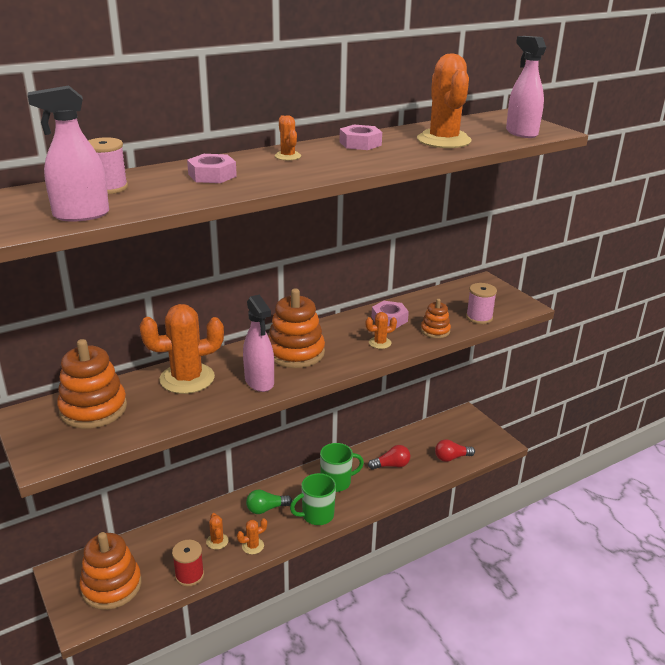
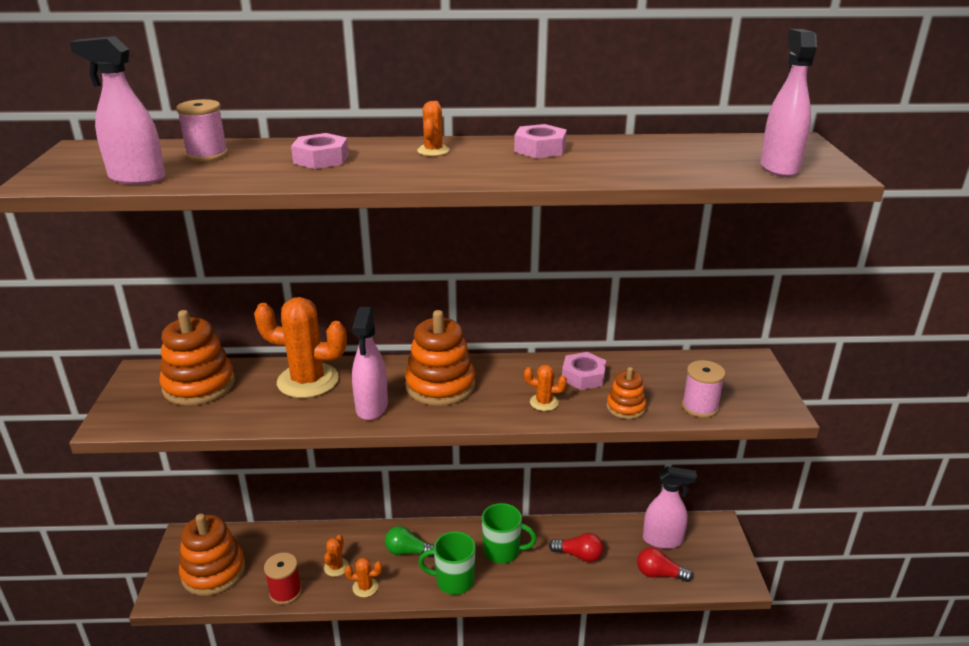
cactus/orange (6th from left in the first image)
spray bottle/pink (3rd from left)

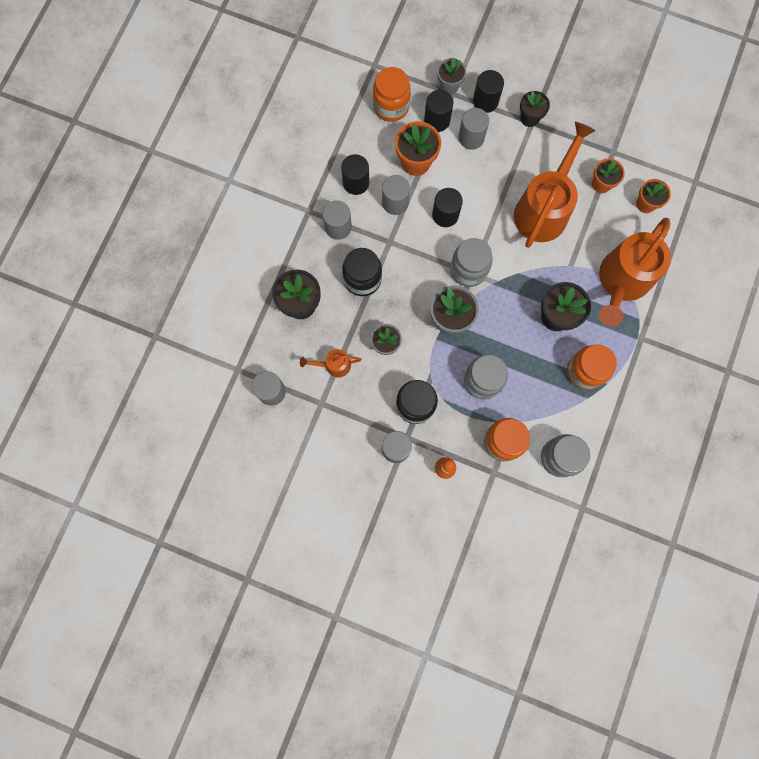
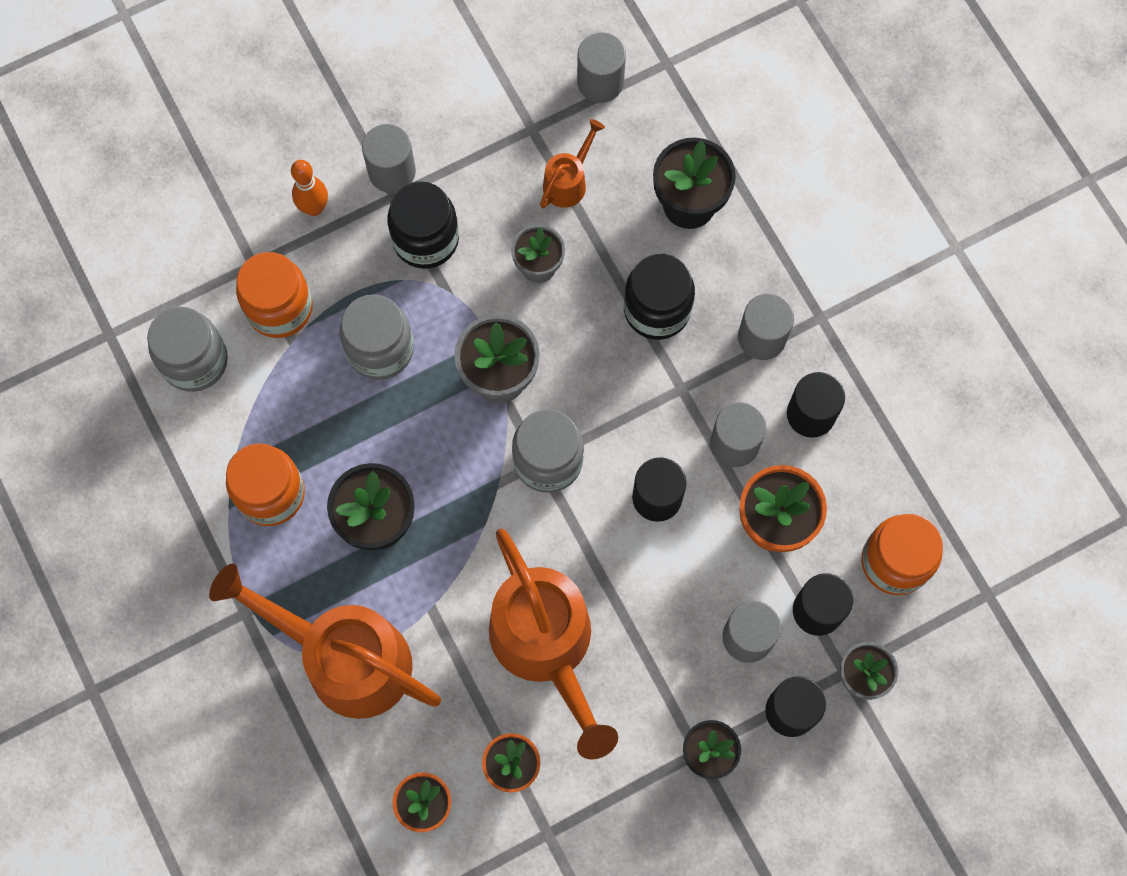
watering can/orange (1st from left)

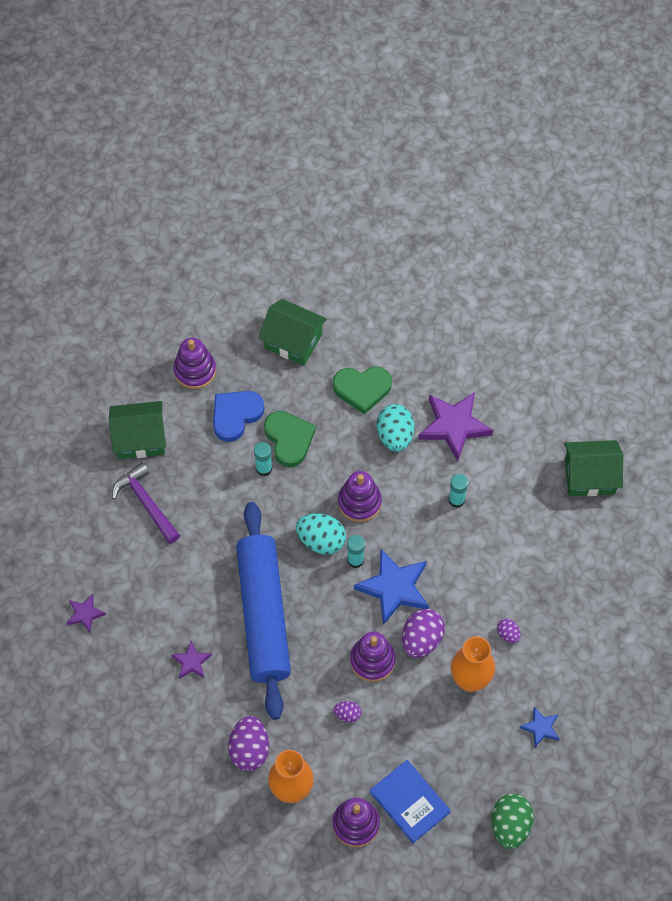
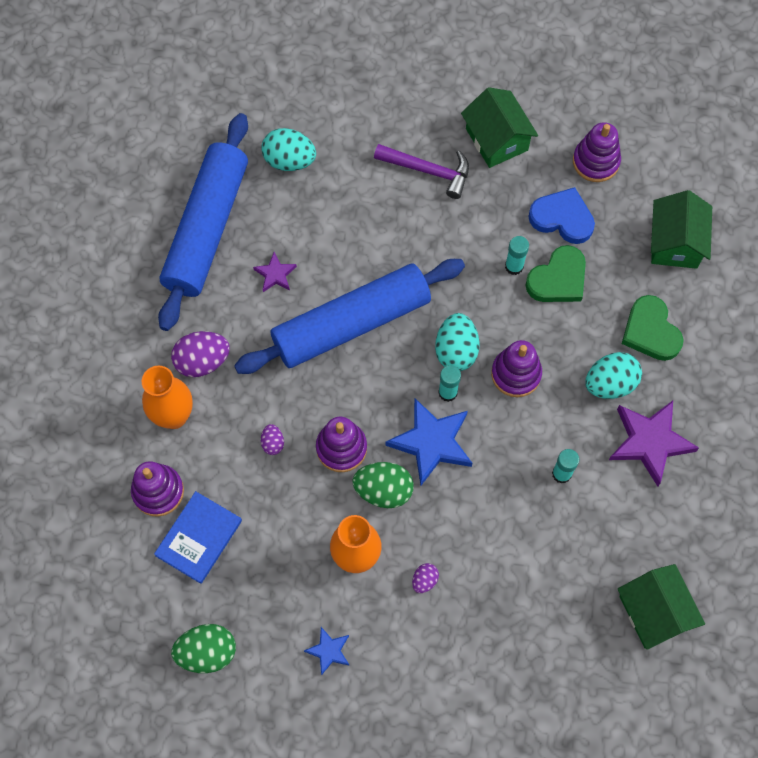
rolling pin/blue (1st from left)
egg/turquoise (1st from left)
egg/green (2nd from left)
hammer/purple

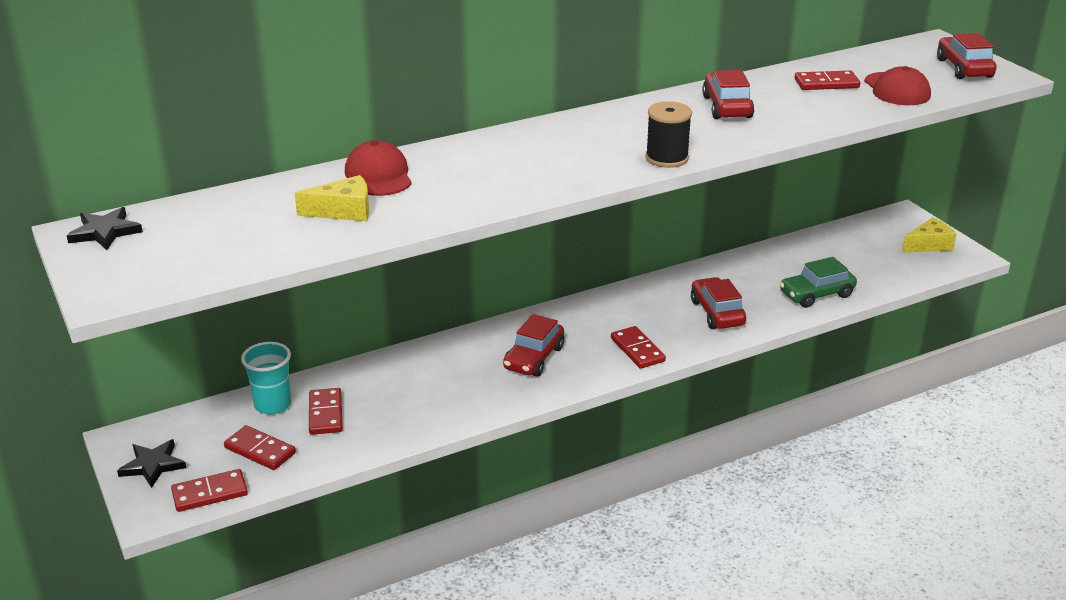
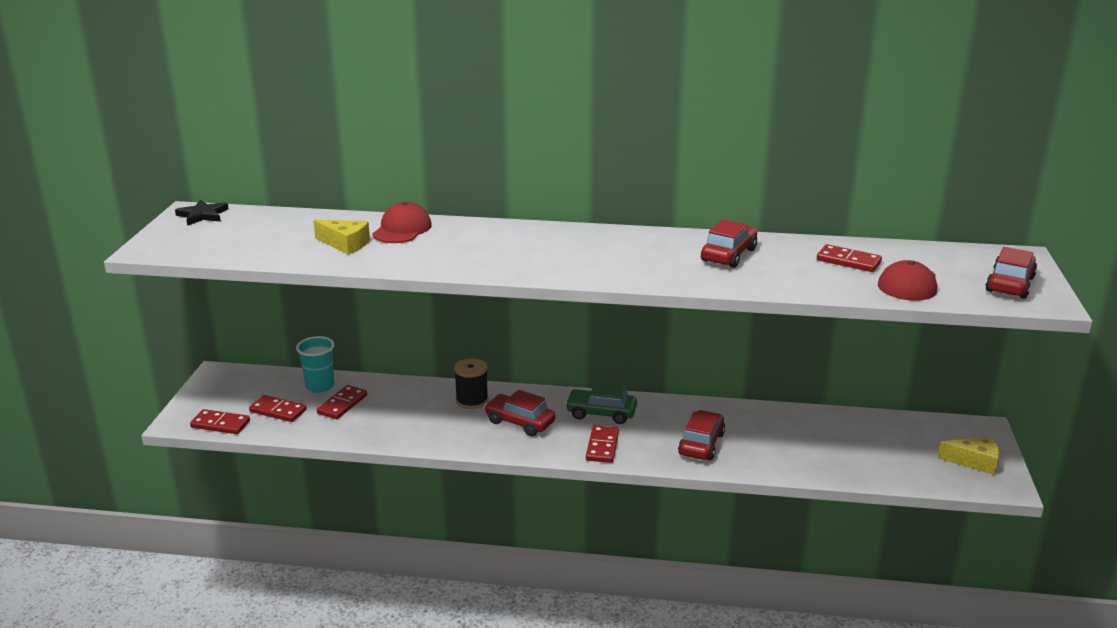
star/black (2nd from left in the first image)
spool/black
car/green
domino/red (2nd from left)
car/red (1st from left)

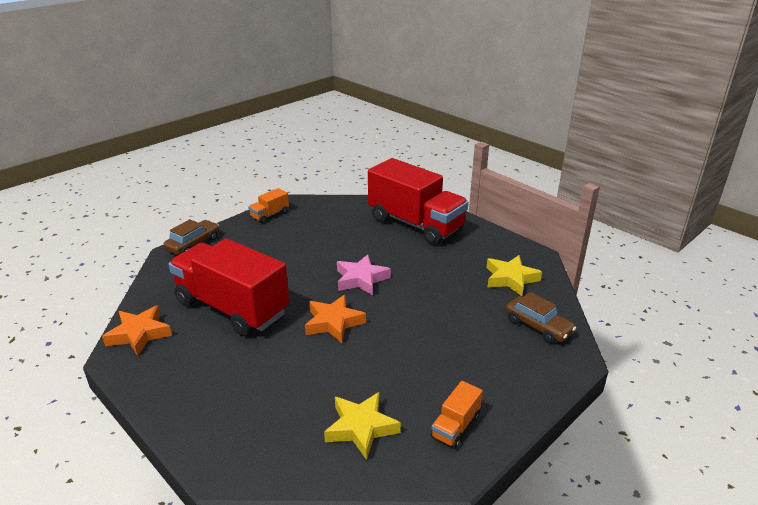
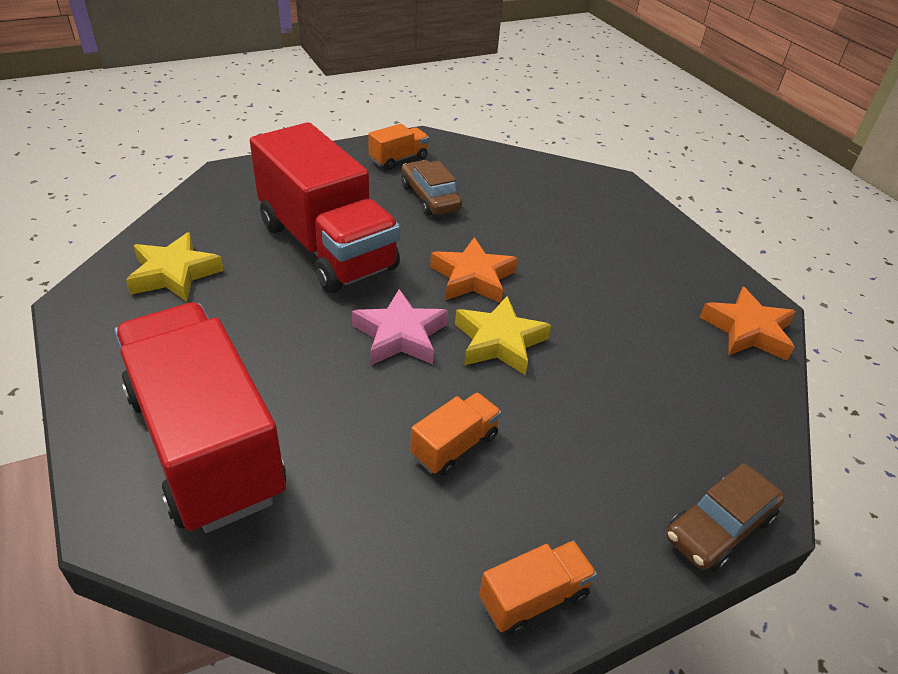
truck/orange (2nd from left)
truck/red (2nd from left)
star/yellow (2nd from left)
car/brown (1st from left)

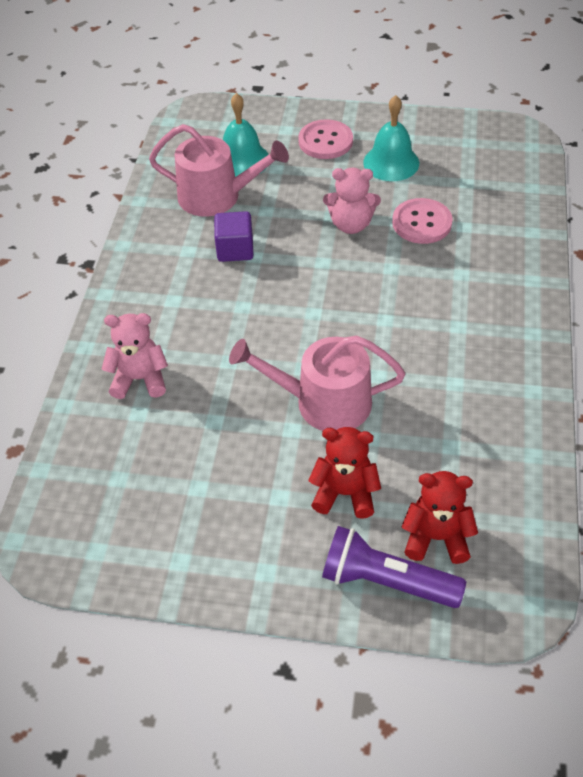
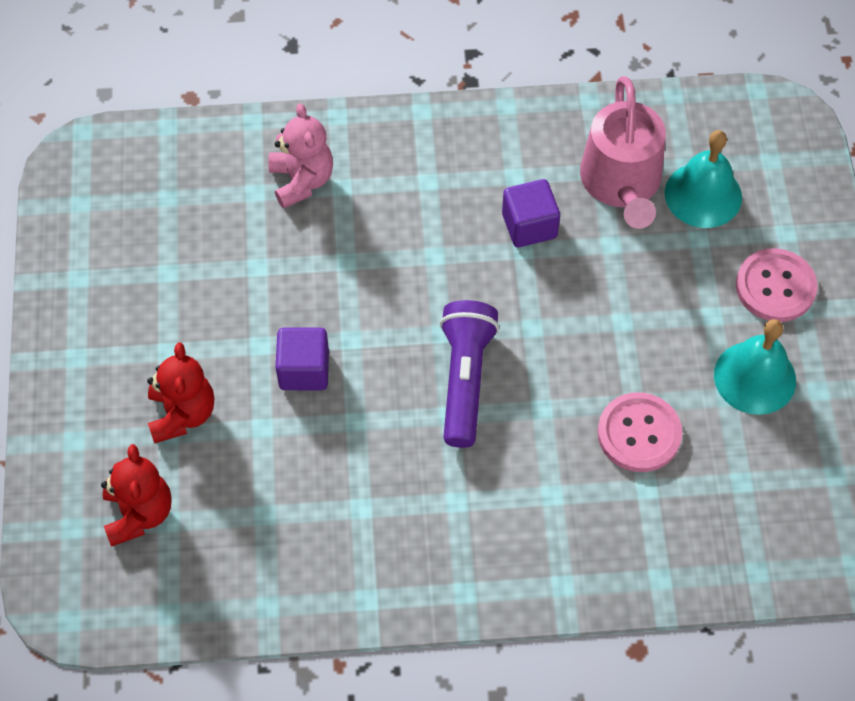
teddy bear/pink (2nd from left in the first image)
flashlight/purple
cube/purple (1st from left)

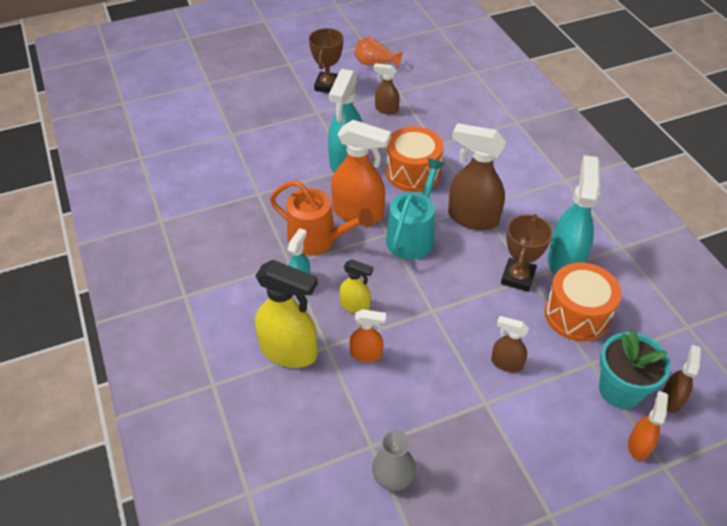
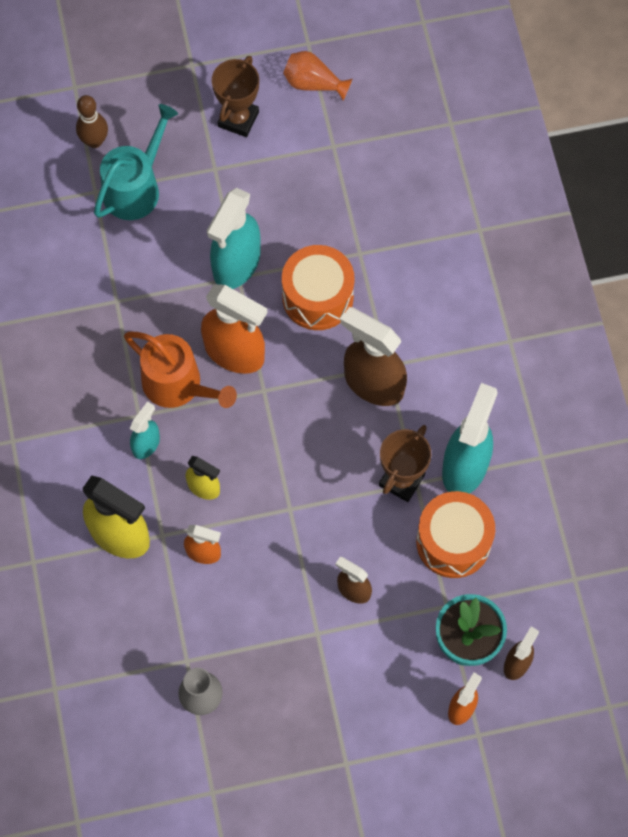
spray bottle/brown (1st from left in the first image)
bowling pin/brown
watering can/turquoise

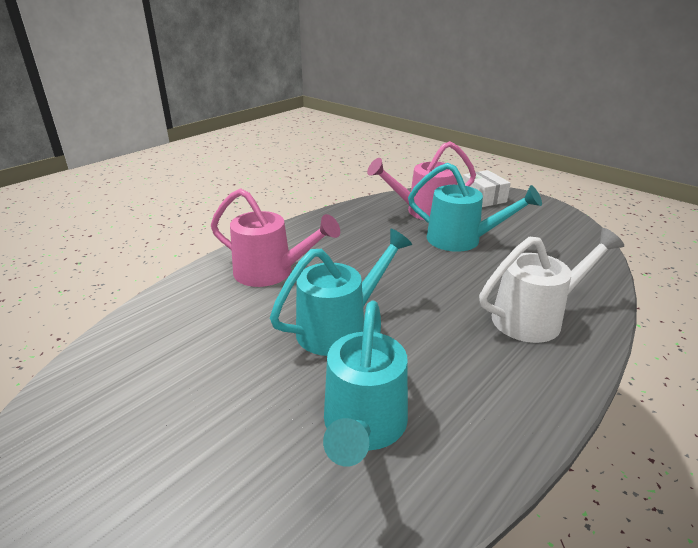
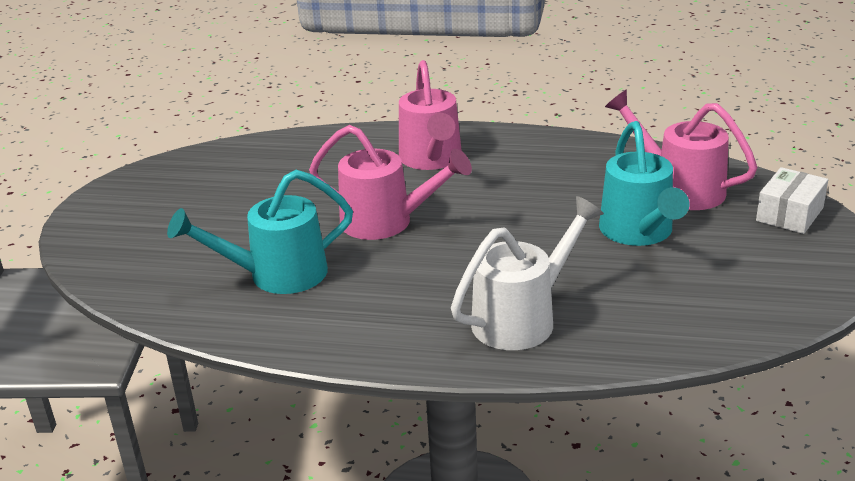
watering can/pink (1st from left)
watering can/white

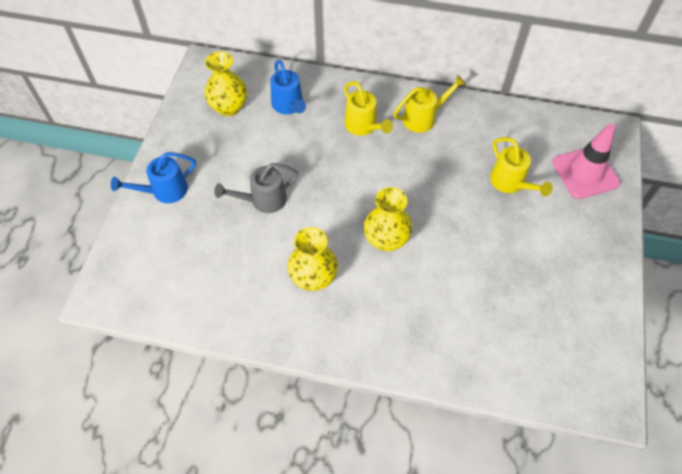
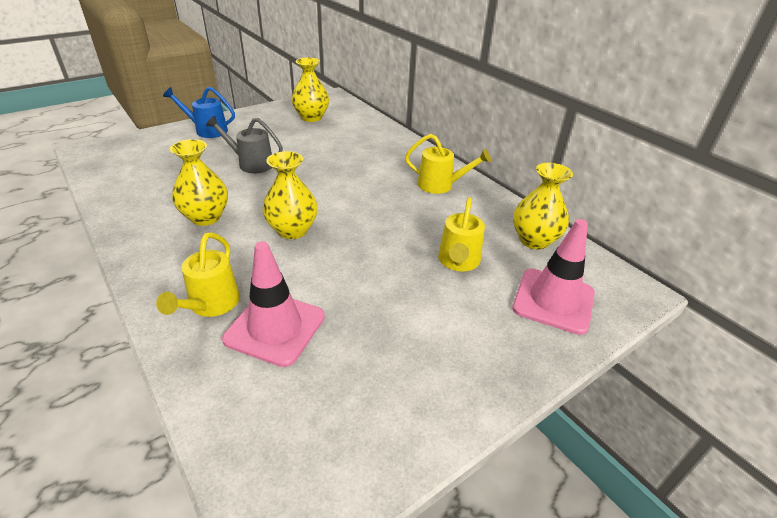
watering can/blue (2nd from left in the first image)
traffic cone/pink (1st from left)
vase/yellow (4th from left)
watering can/yellow (1st from left)

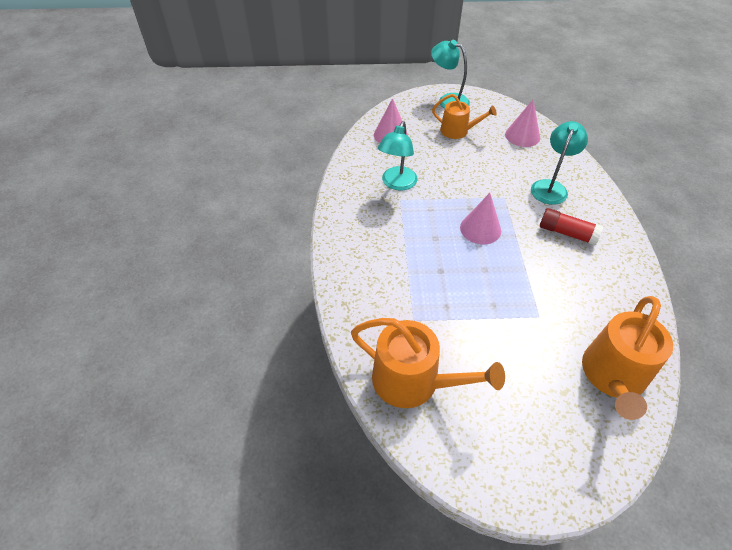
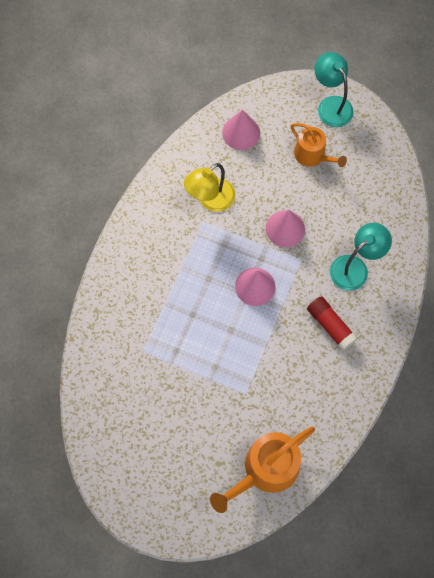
watering can/orange (1st from left in the first image)
cone/pink (3rd from left)
lamp/yellow

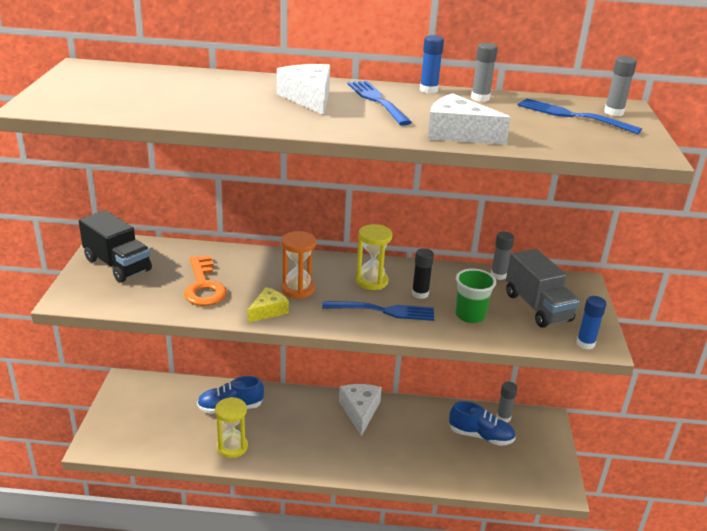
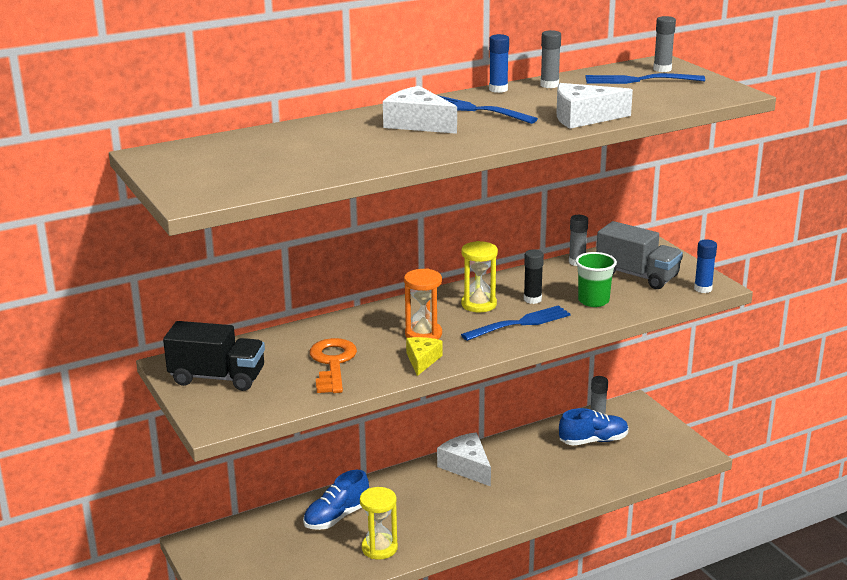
key/orange

